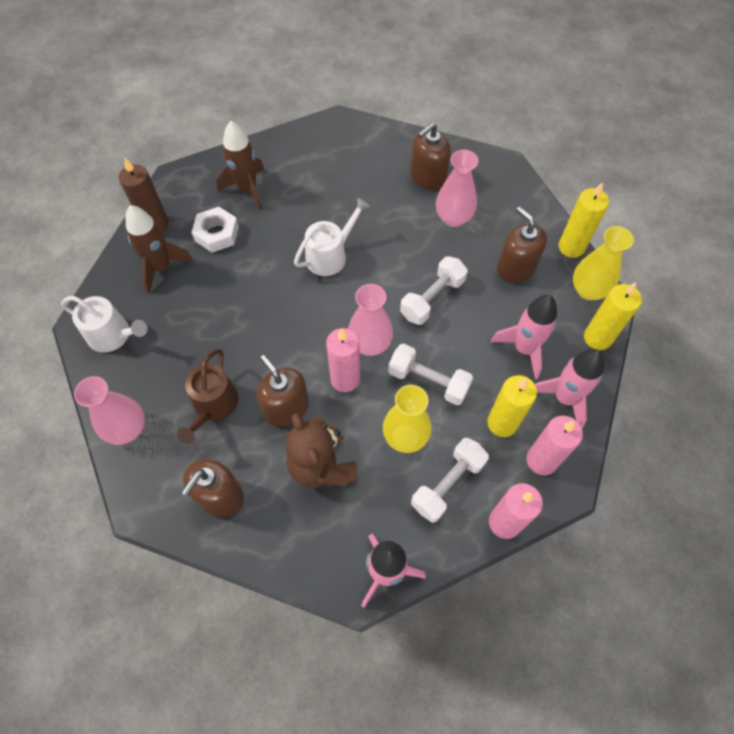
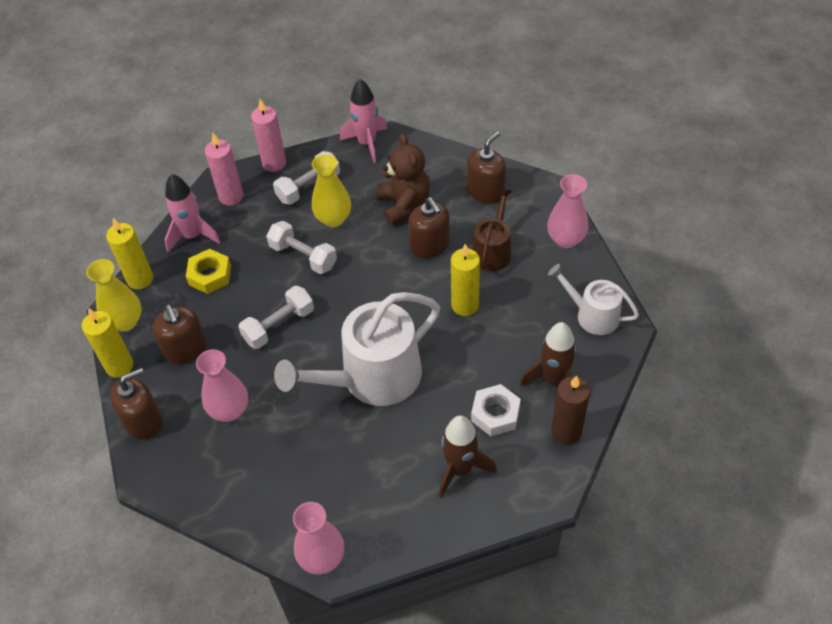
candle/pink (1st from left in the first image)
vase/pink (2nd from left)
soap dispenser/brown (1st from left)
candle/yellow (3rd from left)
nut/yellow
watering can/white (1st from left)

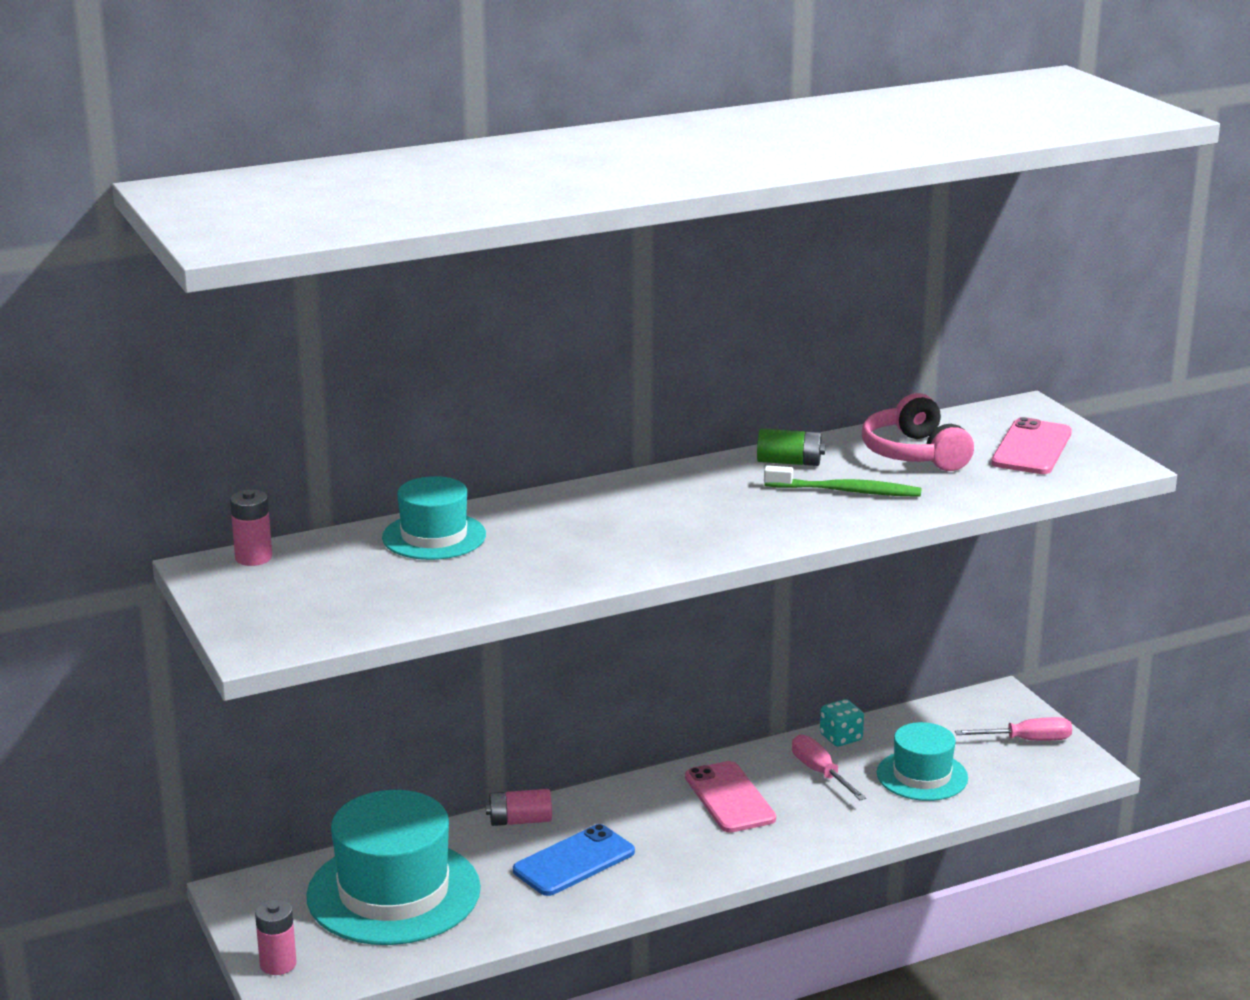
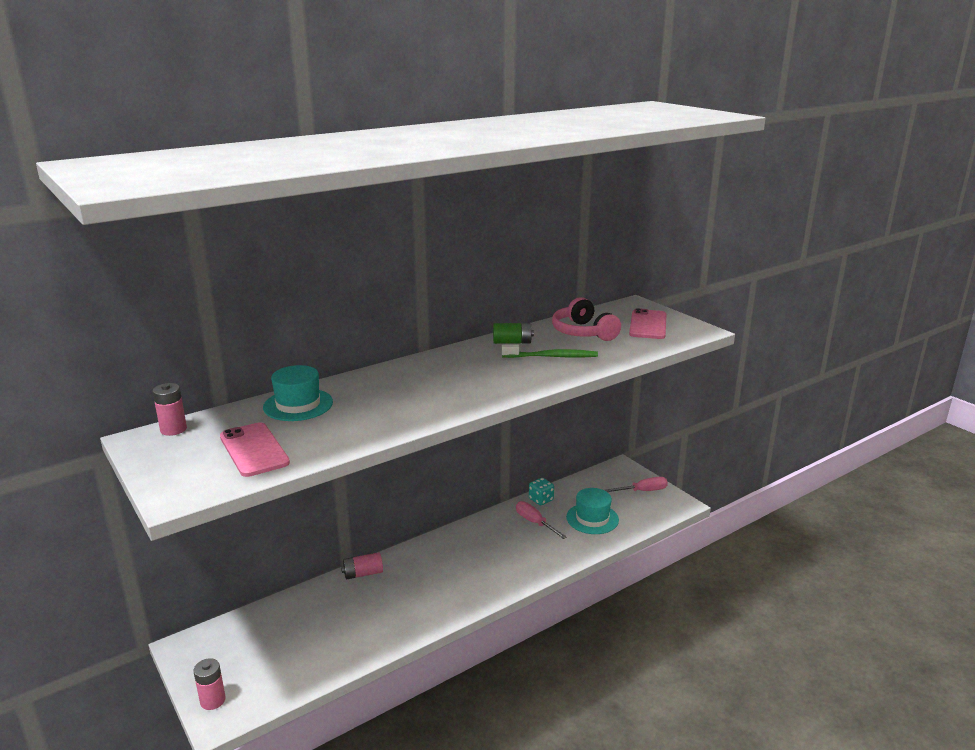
hat/turquoise (1st from left in the first image)
phone/blue
phone/pink (1st from left)

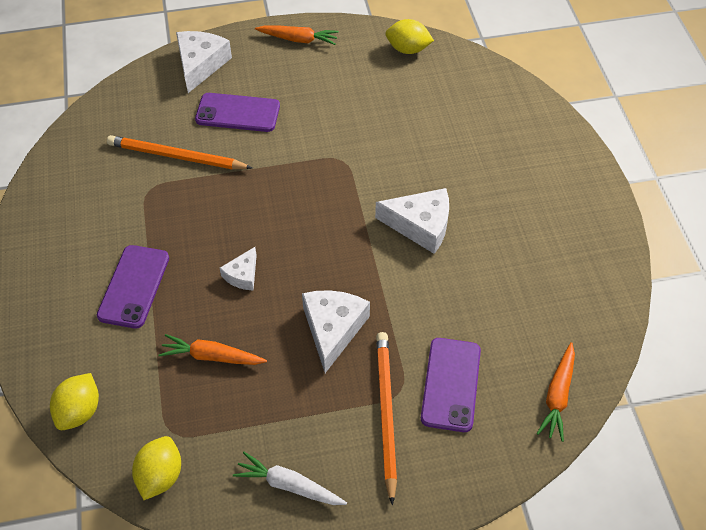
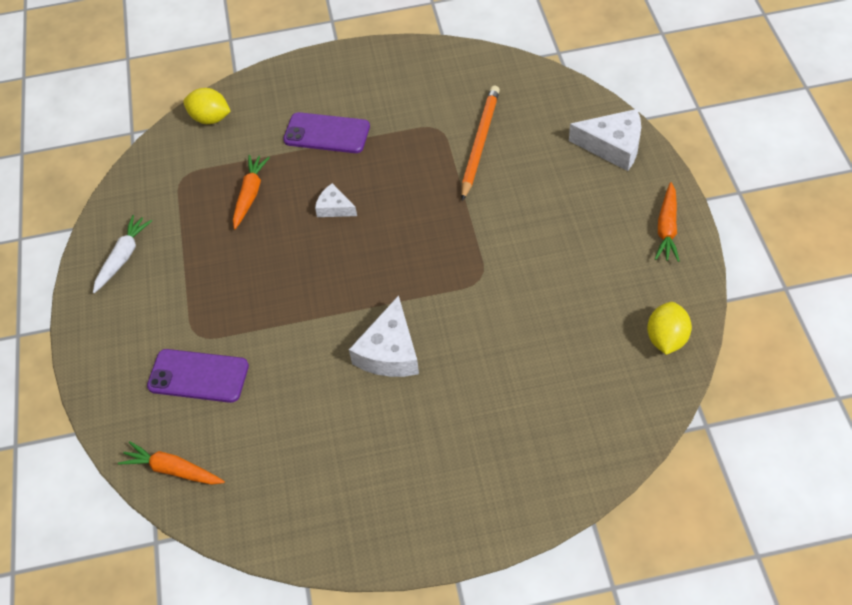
lemon/yellow (2nd from left in the first image)
phone/purple (2nd from left in the first image)
cheese/white (3rd from left in the first image)
pencil/orange (2nd from left in the first image)

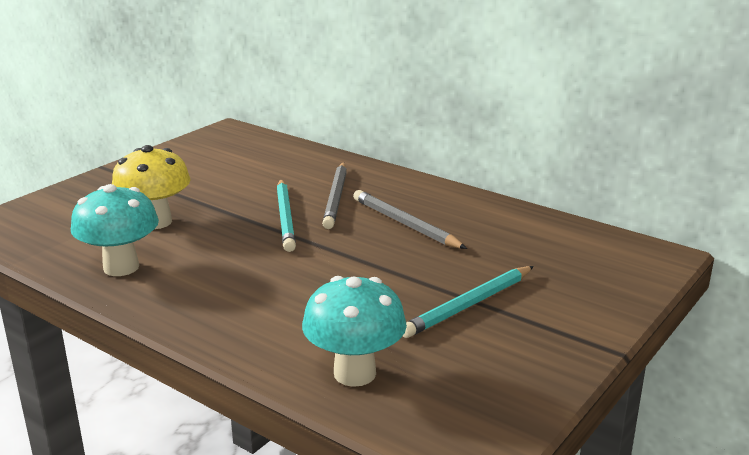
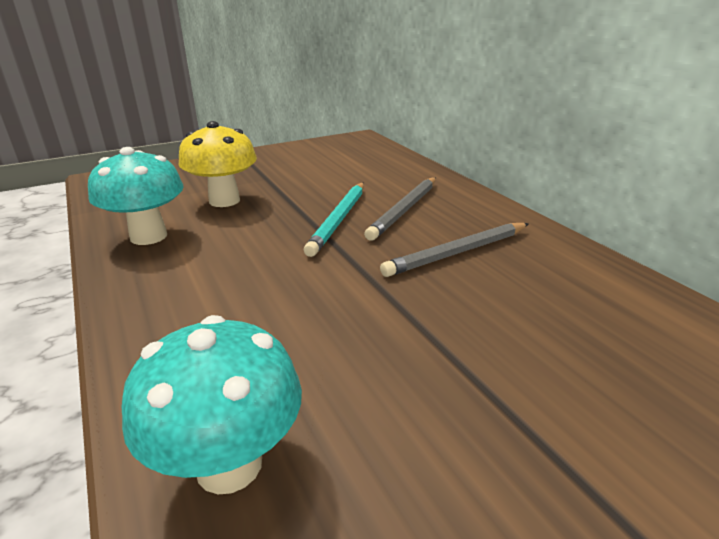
pencil/turquoise (2nd from left in the first image)
pencil/grey (2nd from left)

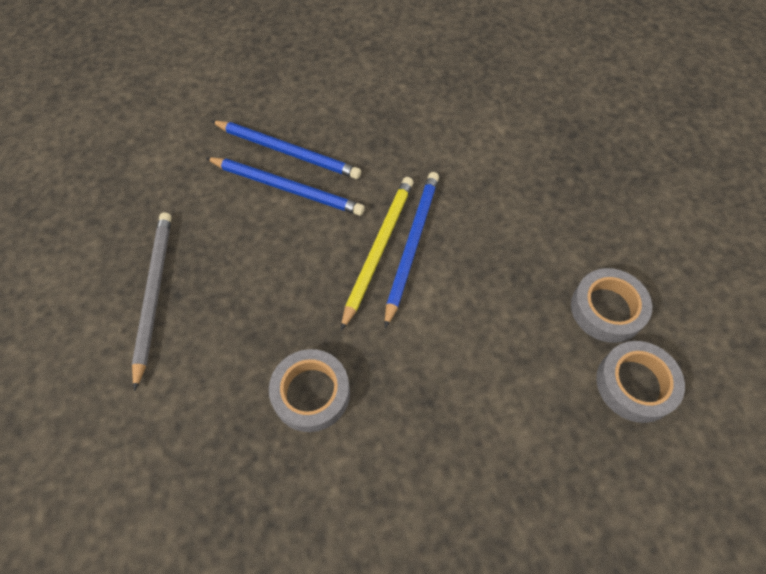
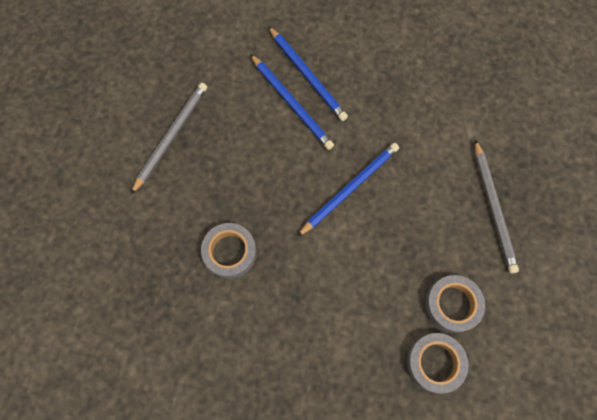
pencil/yellow
pencil/grey (2nd from left)

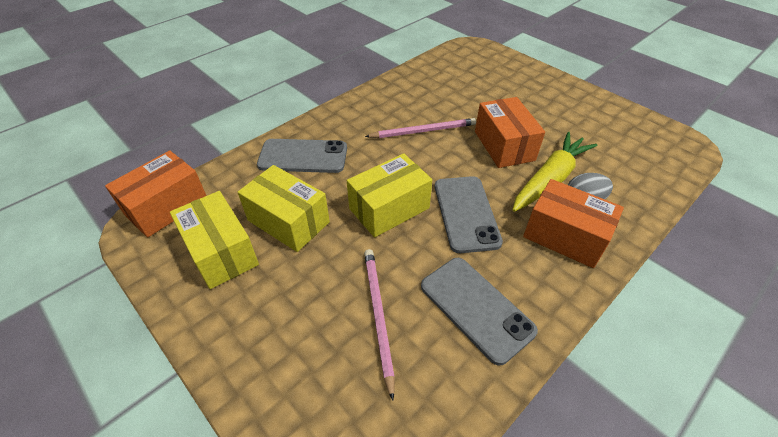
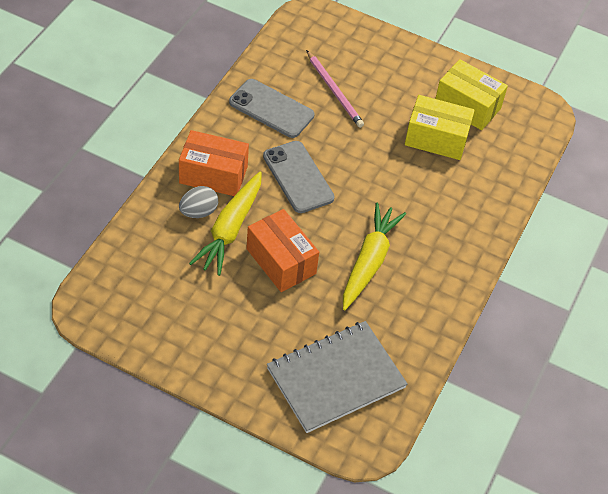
box/orange (1st from left in the first image)
phone/grey (1st from left in the first image)
box/yellow (3rd from left in the first image)
notebook/grey
carrot/yellow (2nd from left)

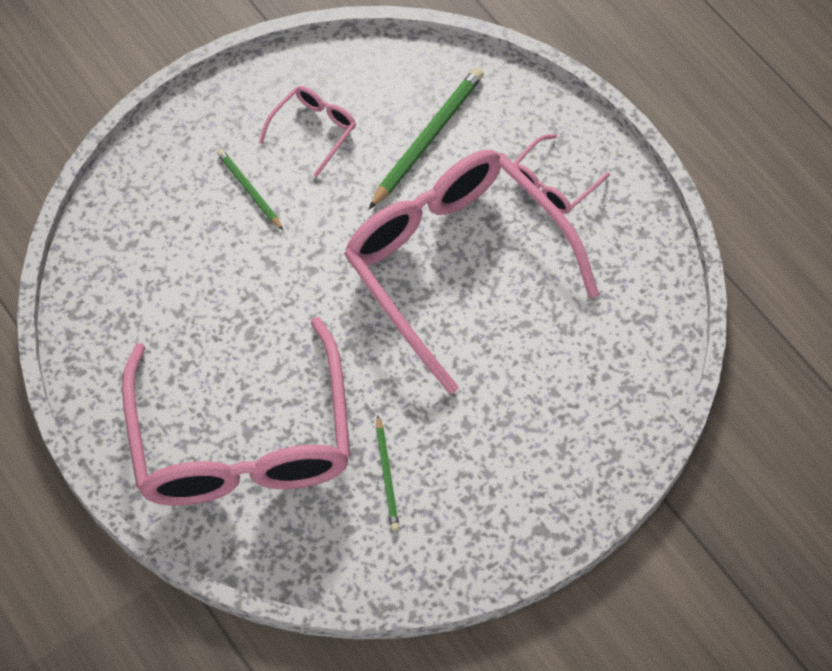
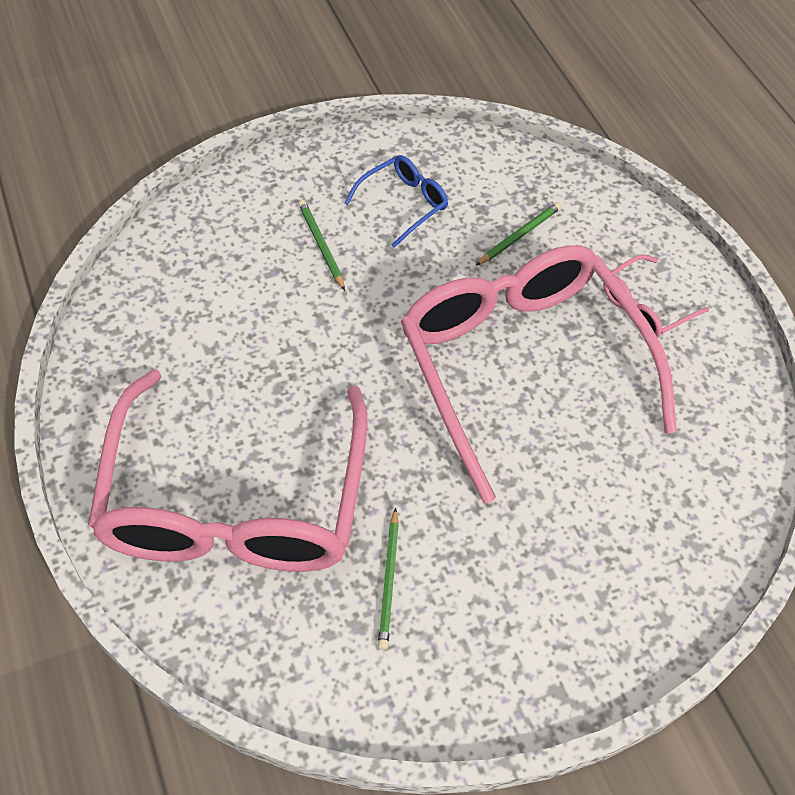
glasses/blue
pencil/green (3rd from left)

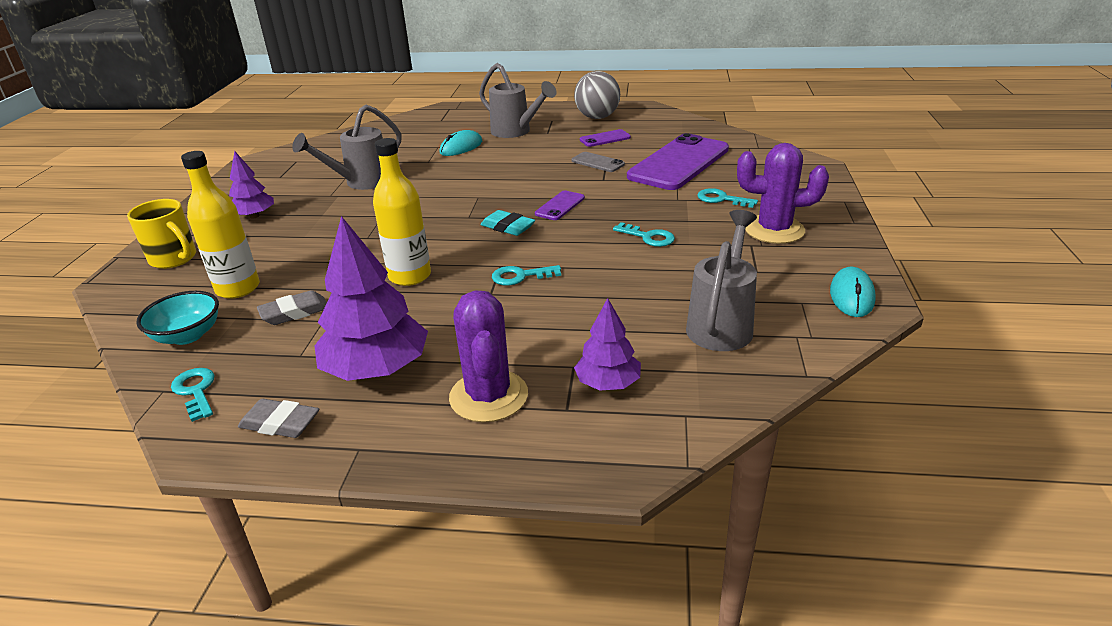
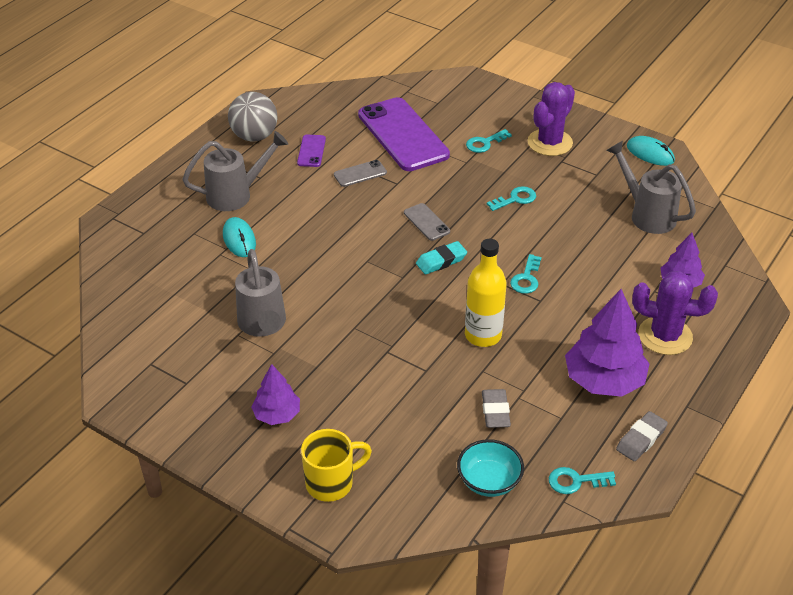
bottle/yellow (1st from left in the first image)
phone/grey (2nd from left)

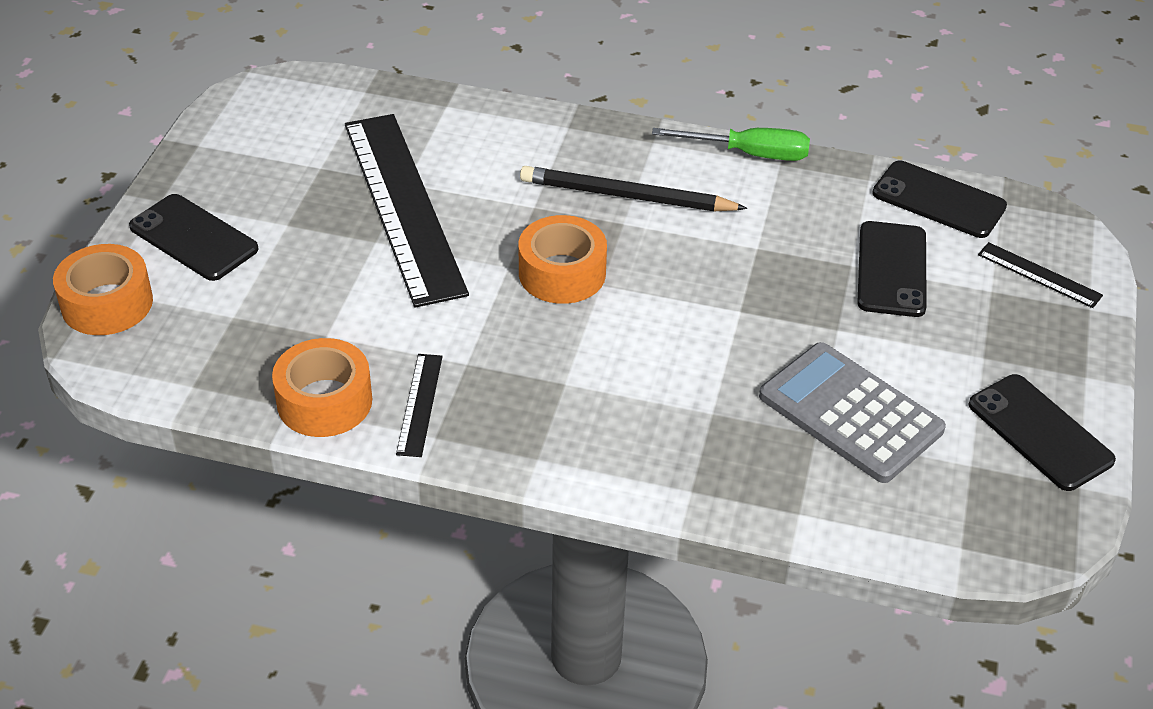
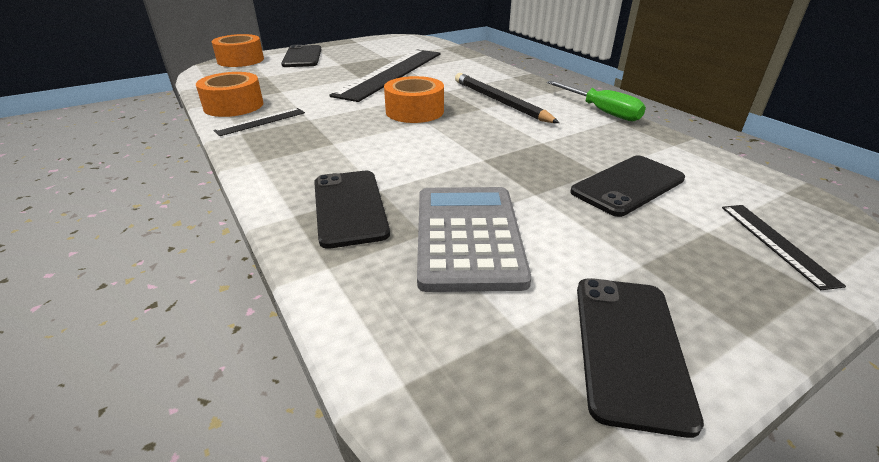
phone/black (2nd from left)

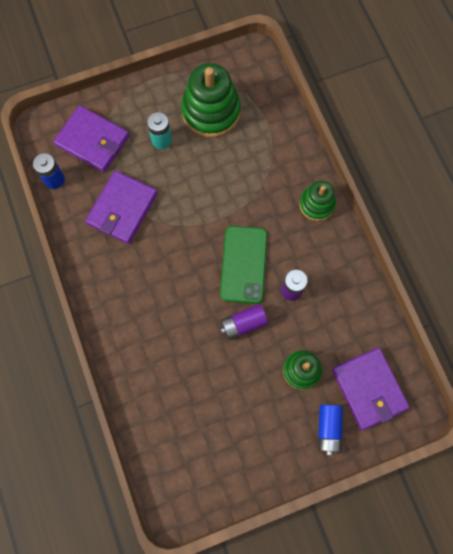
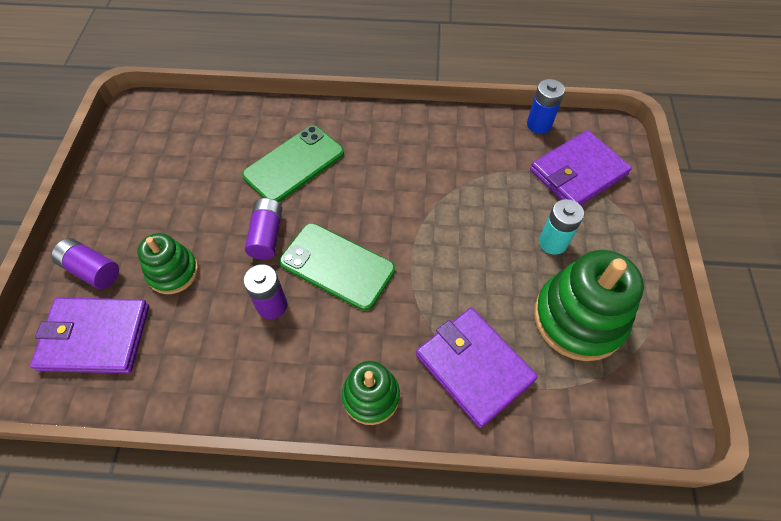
phone/green (1st from left)
wallet/purple (2nd from left)
battery/purple (1st from left)

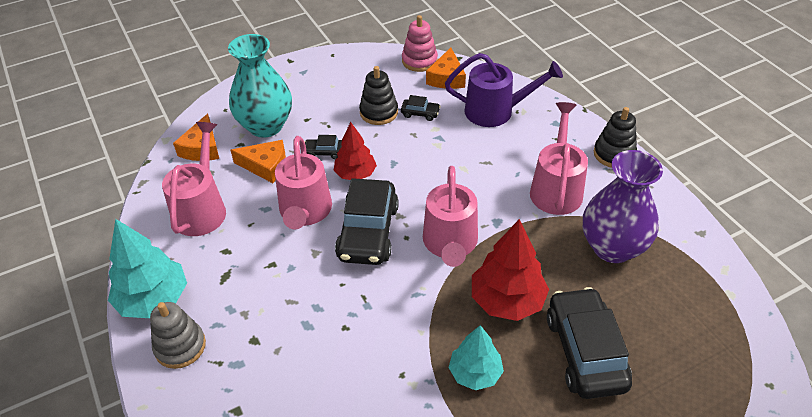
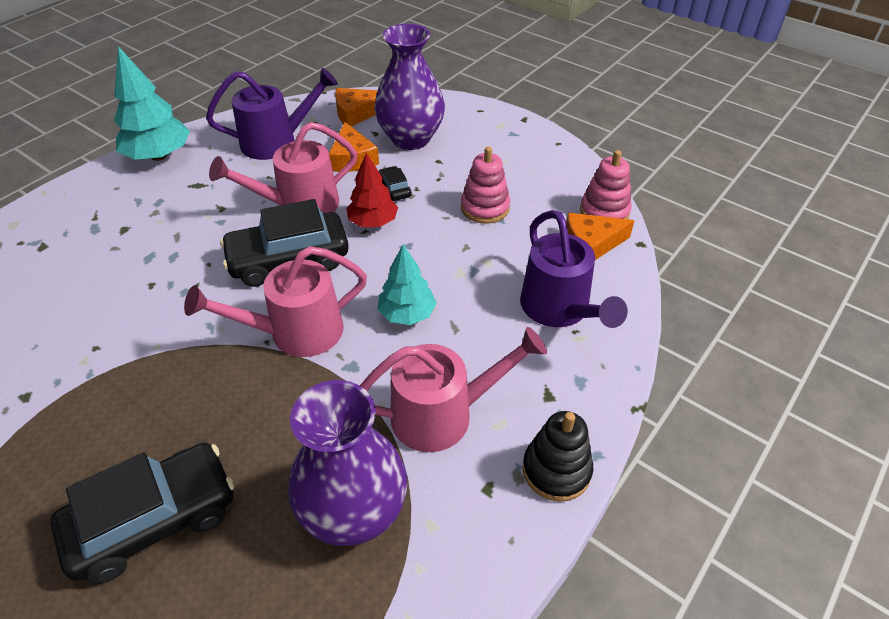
stacking toy/grey
car/black (3rd from left in the first image)
tree/red (2nd from left in the first image)
tree/turquoise (2nd from left)
watering can/purple (1st from left)
vase/purple (2nd from left)
stacking toy/pink (1st from left)

